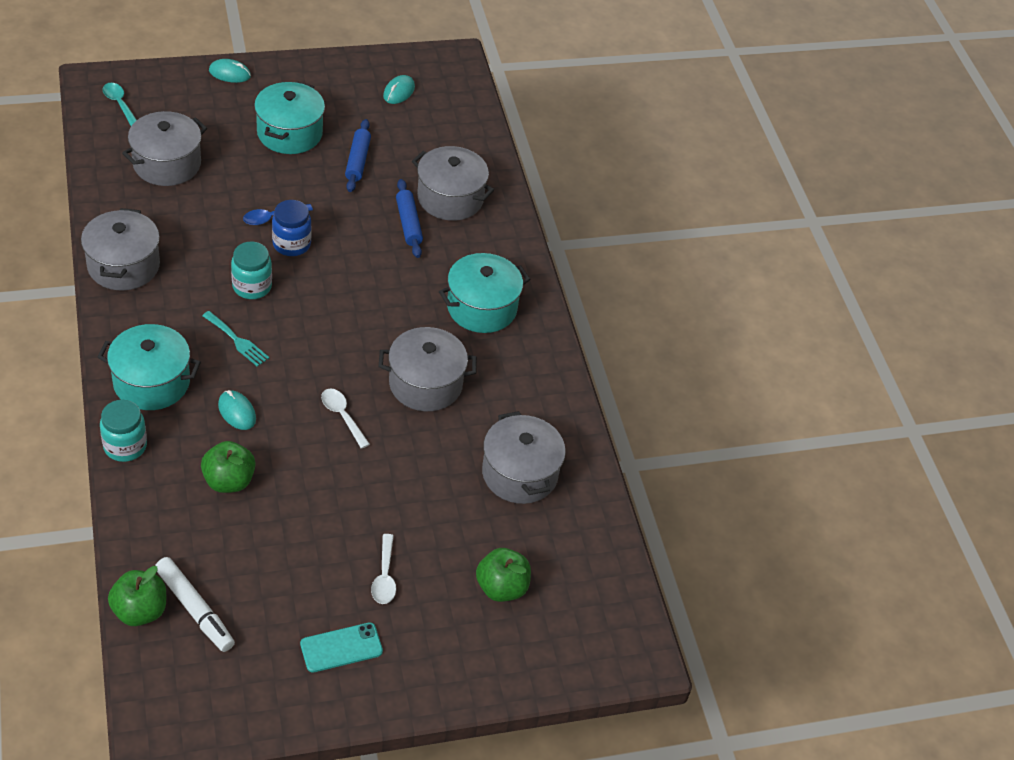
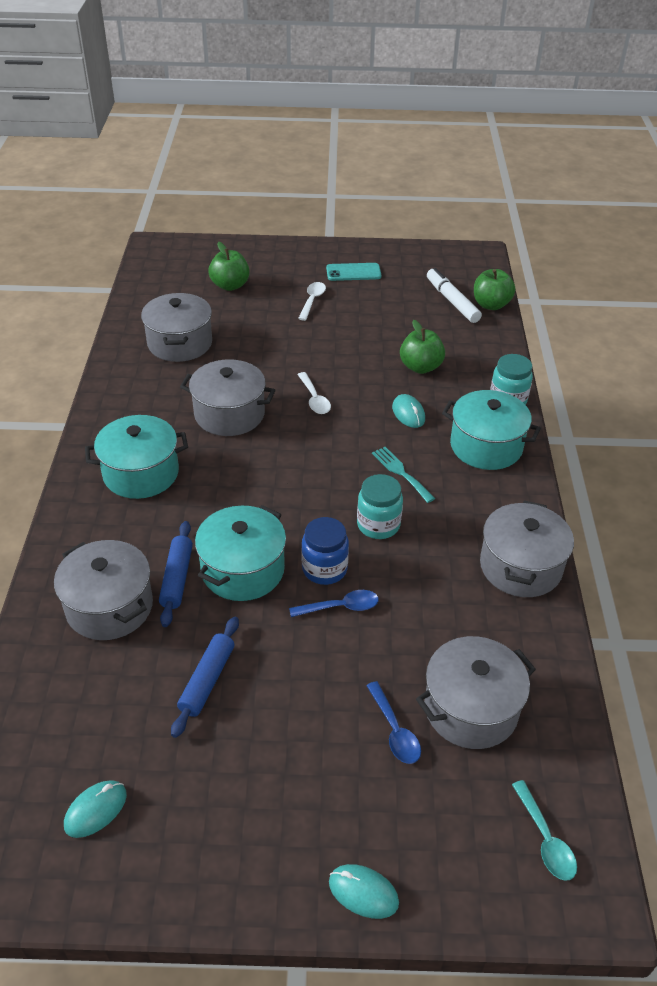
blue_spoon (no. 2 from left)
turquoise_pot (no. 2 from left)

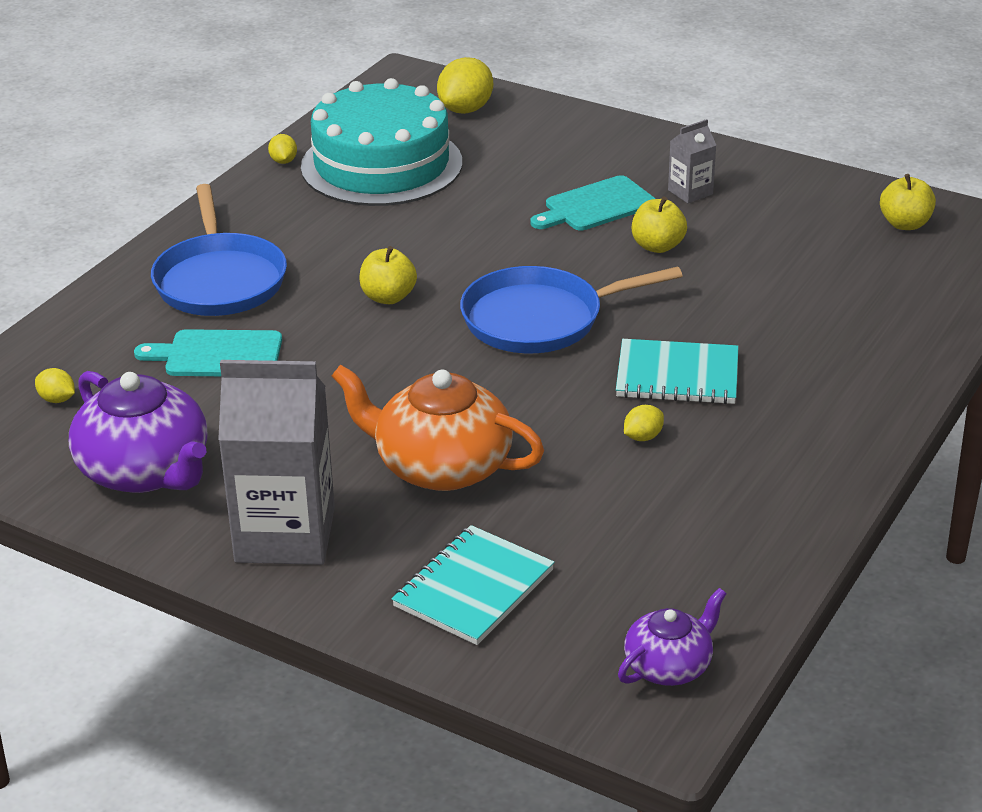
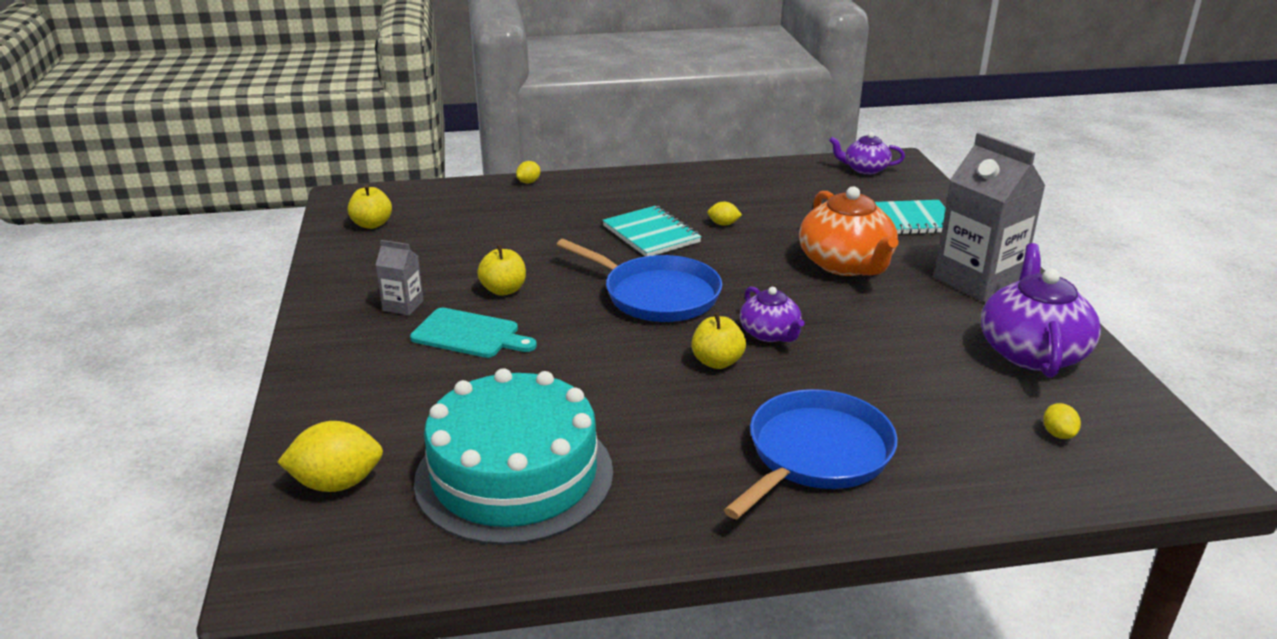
turquoise_cutting_board (no. 1 from left in the first image)
purple_teapot (no. 1 from left)
yellow_lemon (no. 2 from left)

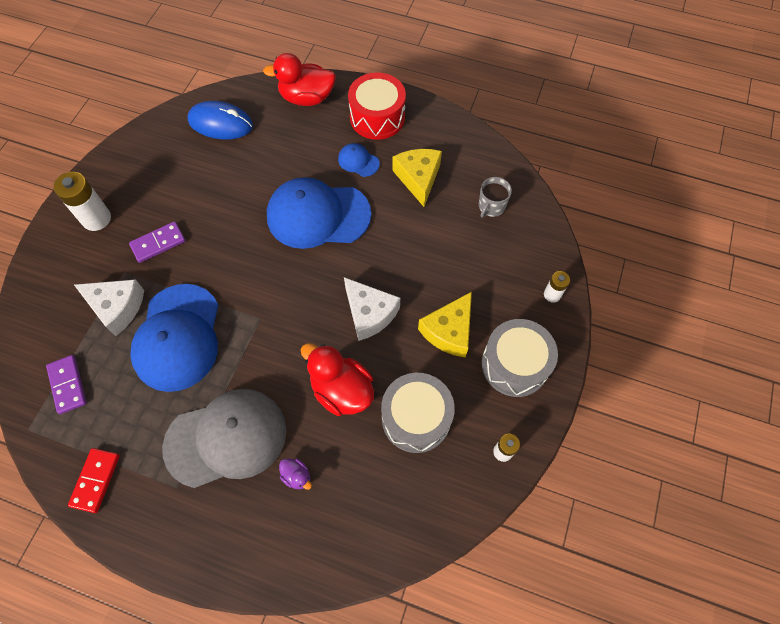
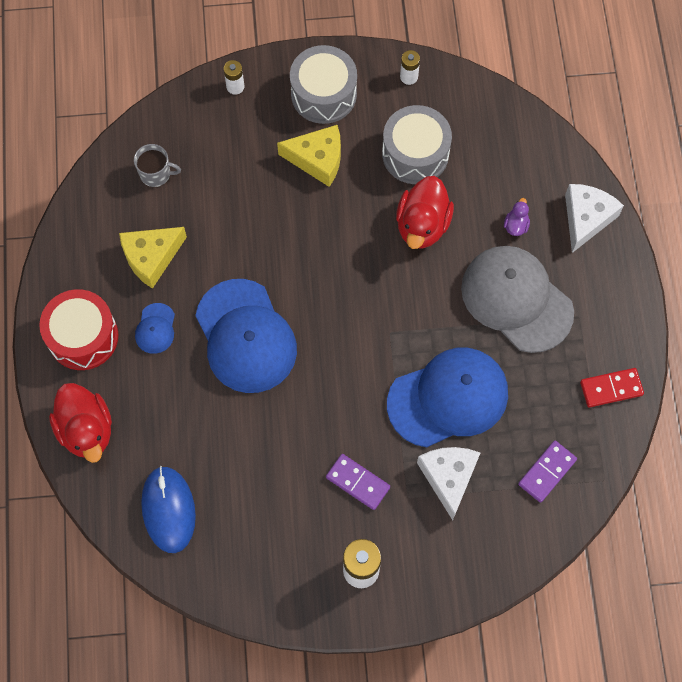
white_cheese (no. 2 from left)

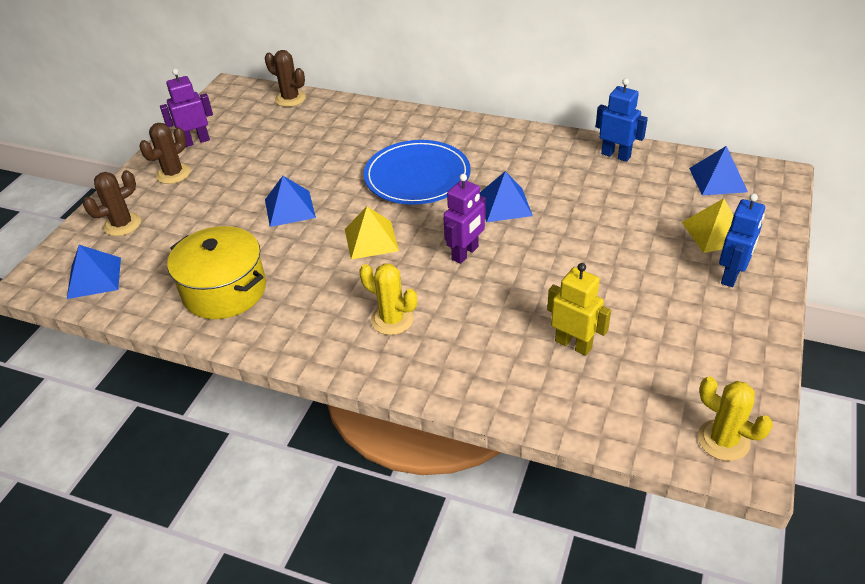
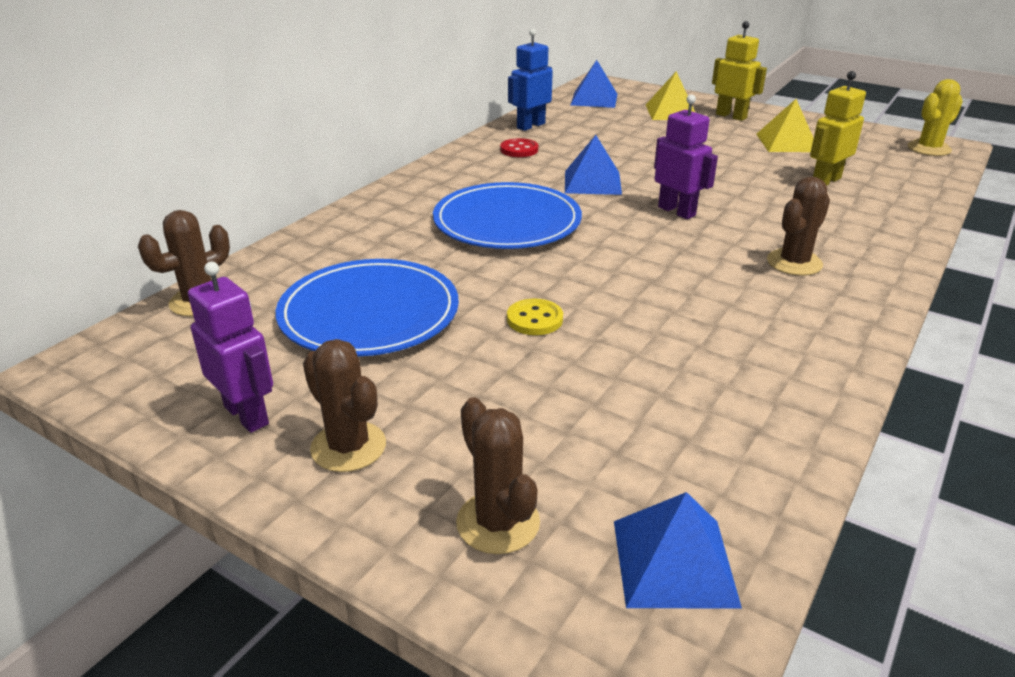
yellow_pot
blue_plate (no. 1 from left)
red_button
yellow_pyramid (no. 2 from left)
yellow_button
brown_cactus (no. 4 from left)
yellow_robot (no. 1 from left)
purple_robot (no. 1 from left)

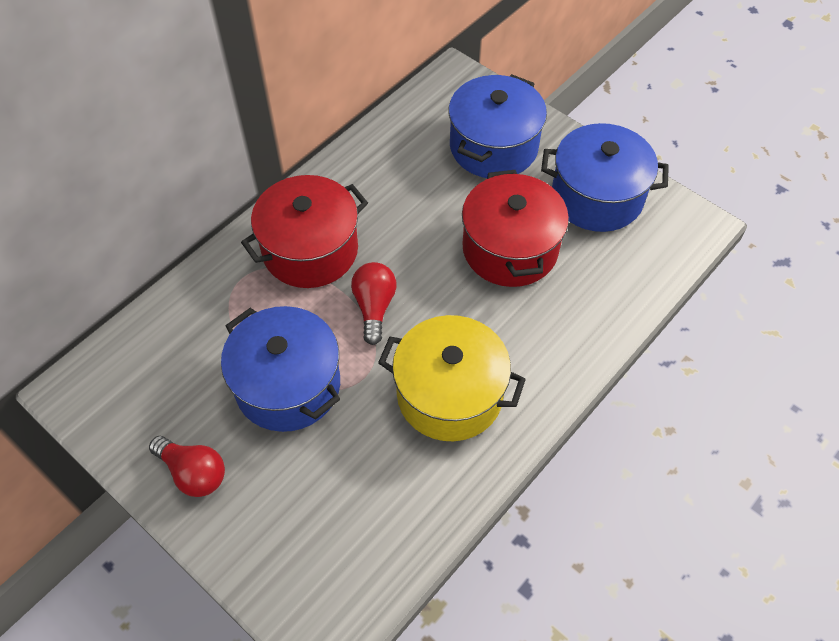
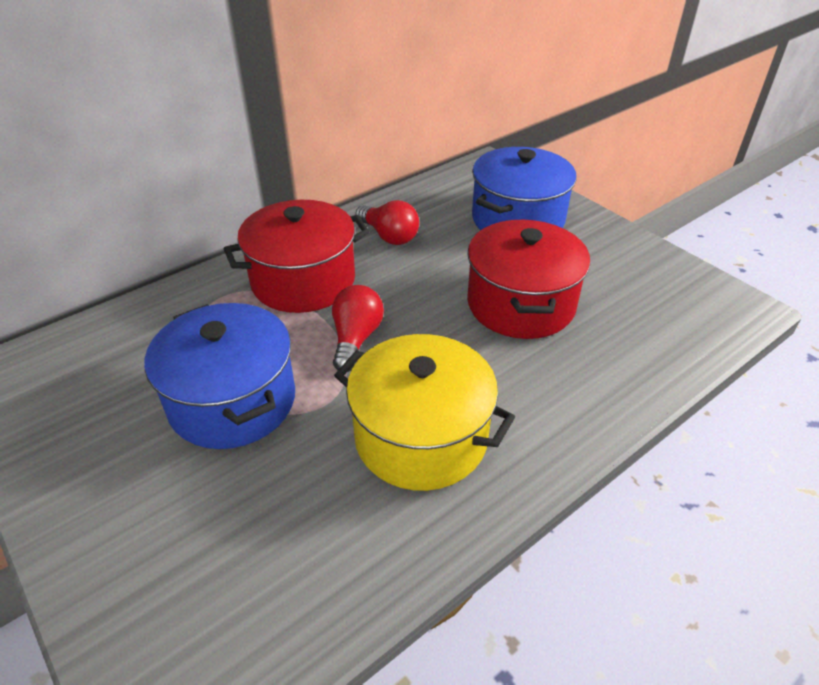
blue_pot (no. 3 from left in the first image)
red_light_bulb (no. 2 from left)

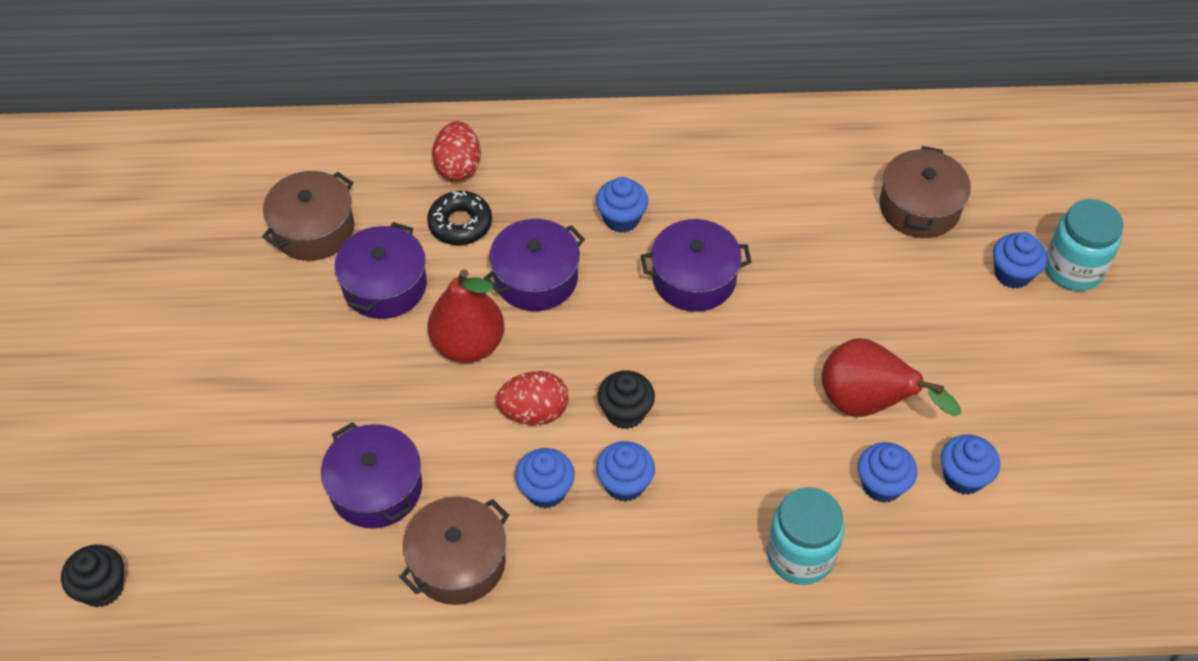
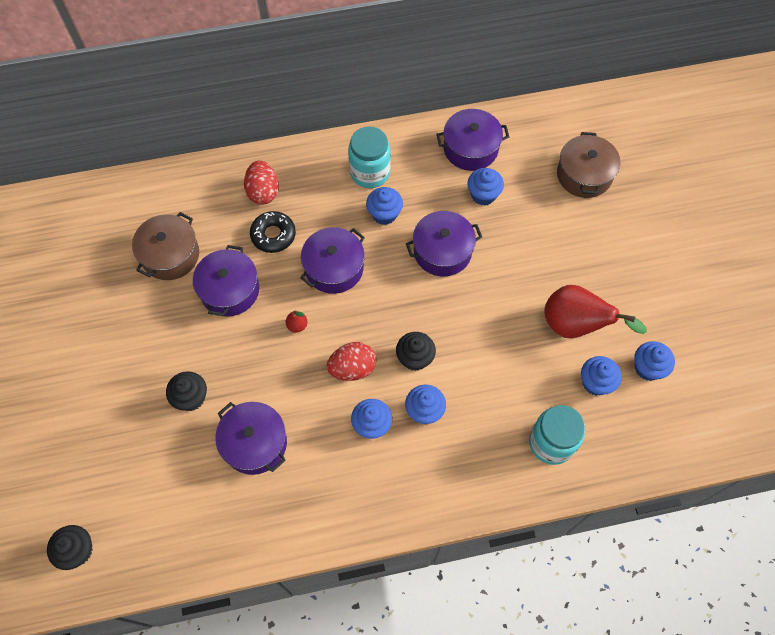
brown_pot (no. 2 from left in the first image)
black_cupcake (no. 2 from left)
purple_pot (no. 5 from left)
blue_cupcake (no. 4 from left)
turquoise_jar (no. 1 from left)
red_pear (no. 1 from left)

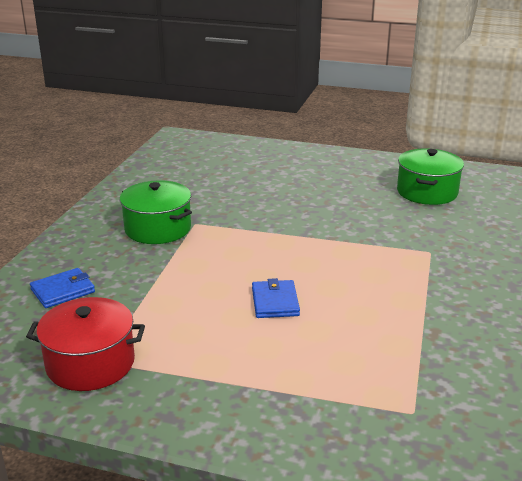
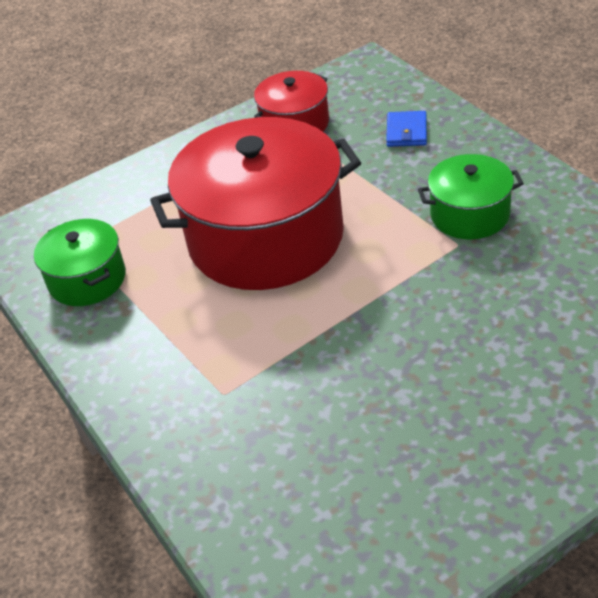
green_pot (no. 1 from left)
red_pot (no. 1 from left)

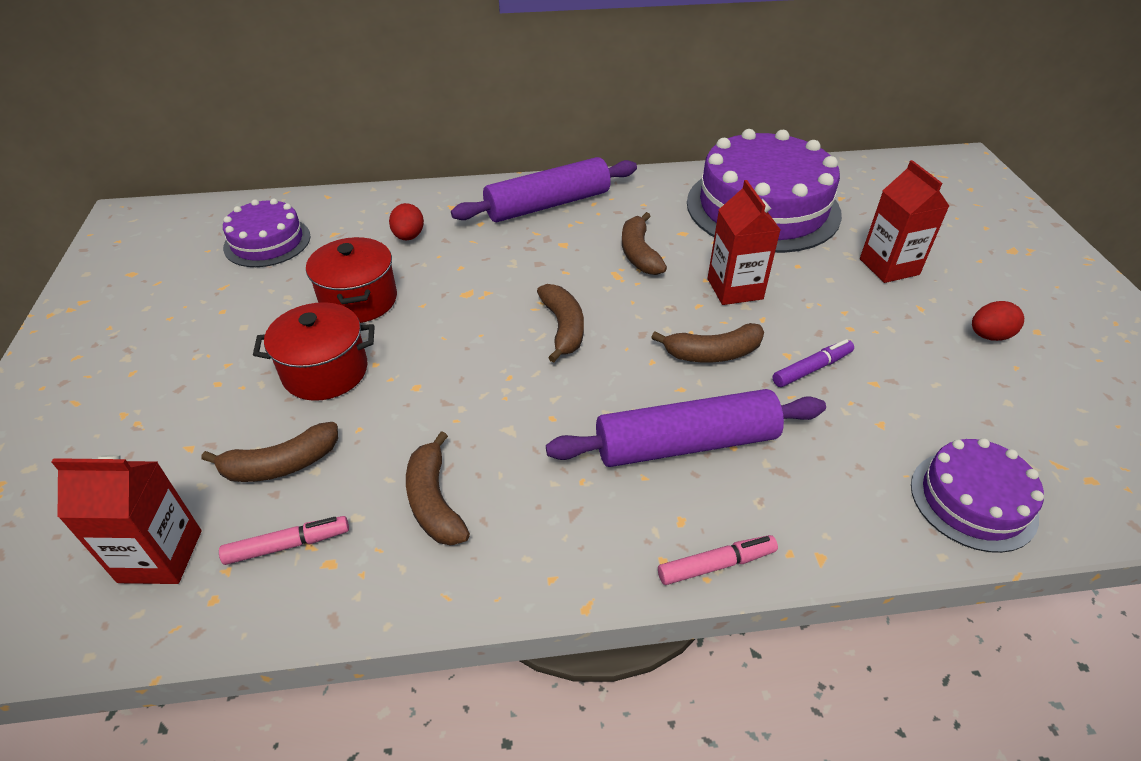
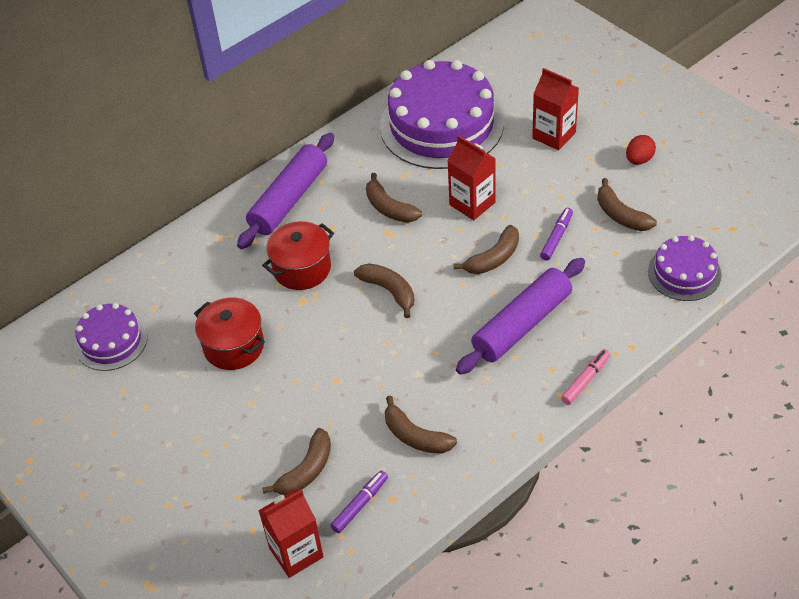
red_egg (no. 1 from left in the first image)
brown_banana (no. 6 from left)
red_pot (no. 2 from left)
purple_marker (no. 1 from left)

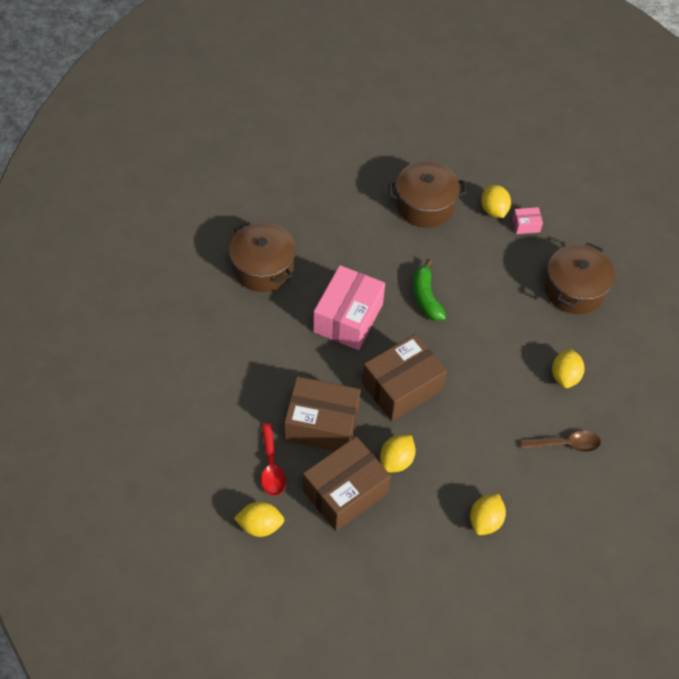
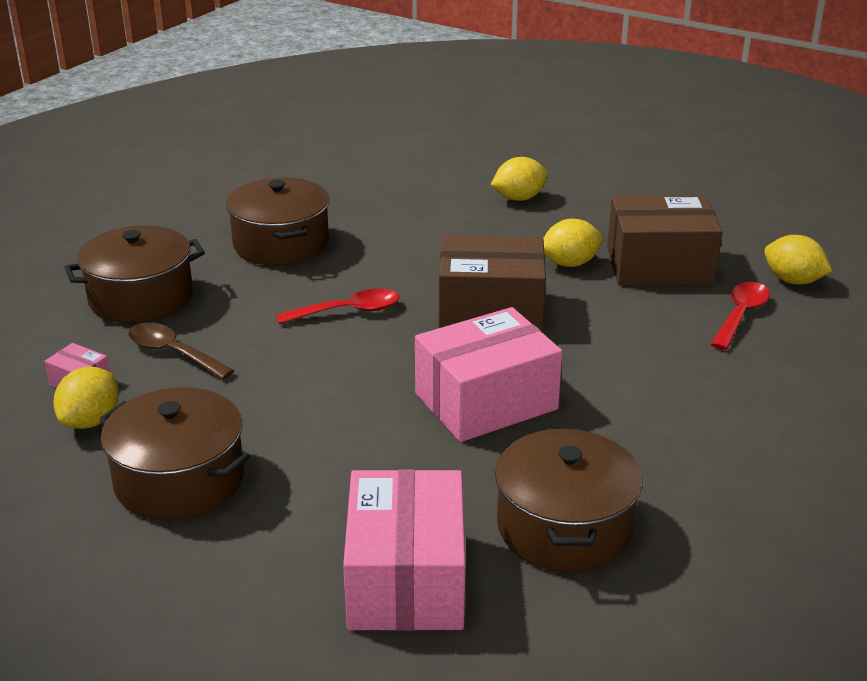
brown_box (no. 1 from left in the first image)
green_banana
red_spoon (no. 1 from left)
pink_box (no. 2 from left)
brown_spoon
brown_pot (no. 3 from left)

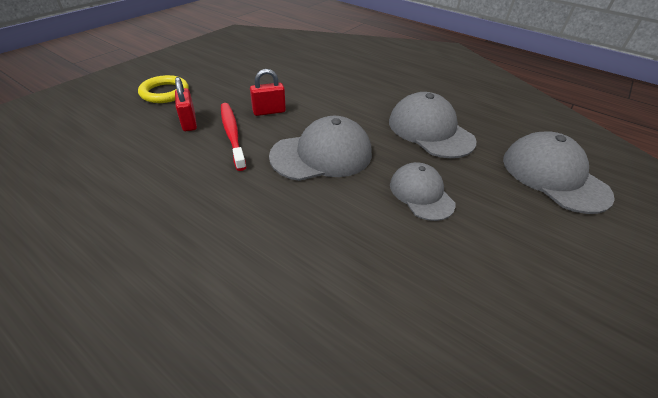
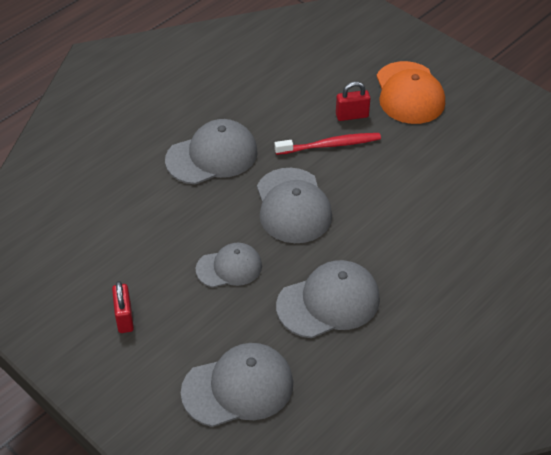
grey_cap (no. 1 from left)
red_padlock (no. 1 from left)
orange_cap

